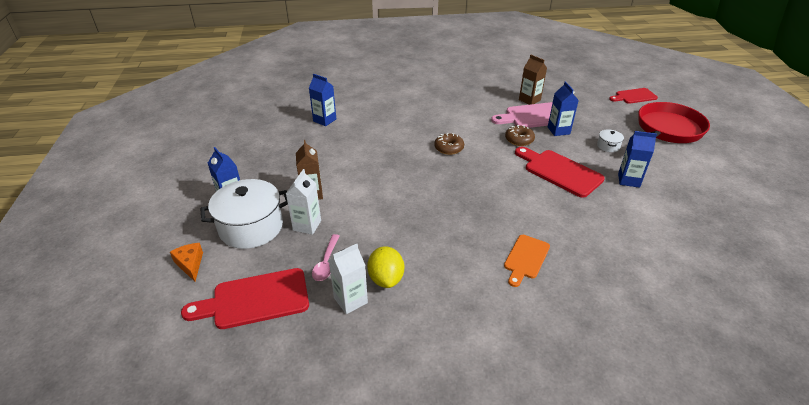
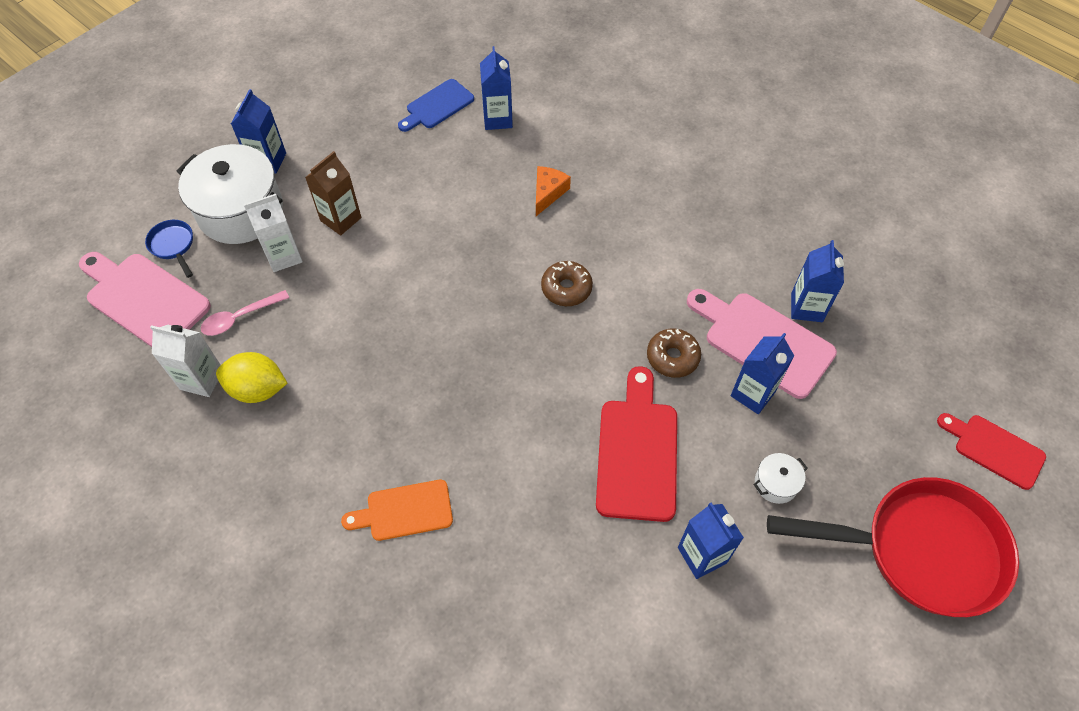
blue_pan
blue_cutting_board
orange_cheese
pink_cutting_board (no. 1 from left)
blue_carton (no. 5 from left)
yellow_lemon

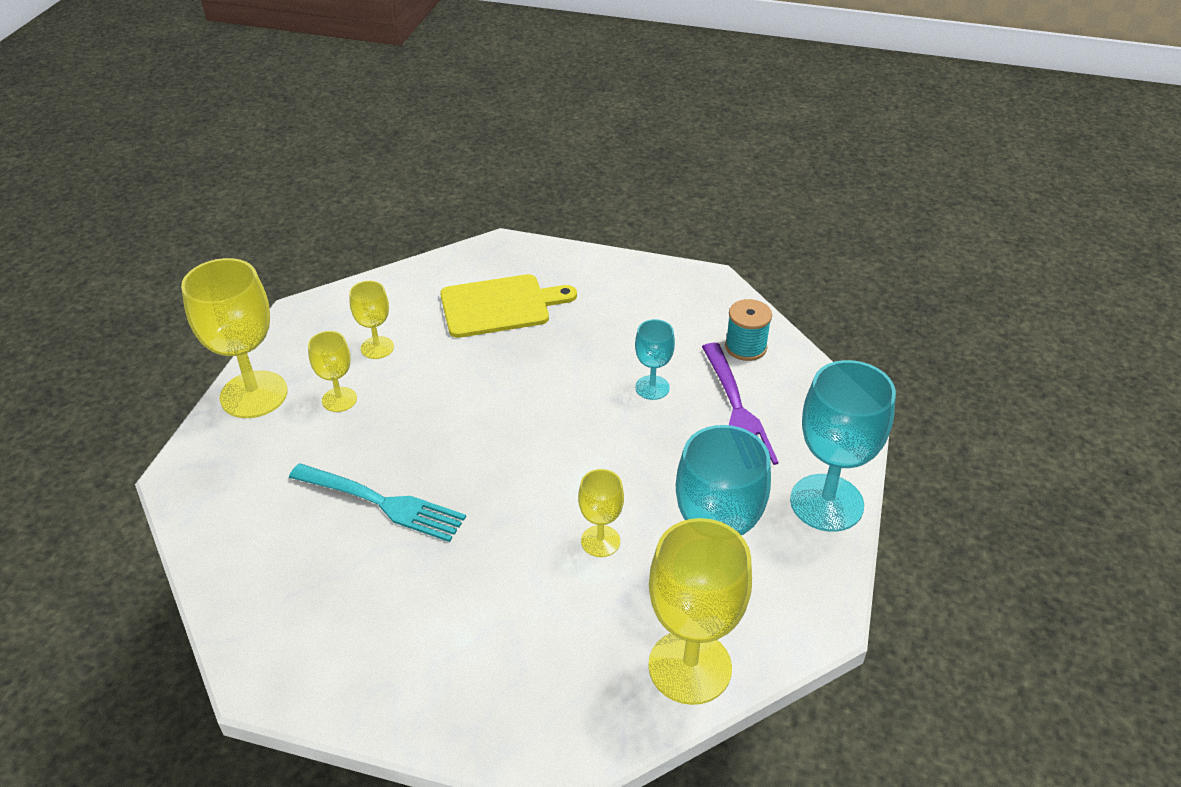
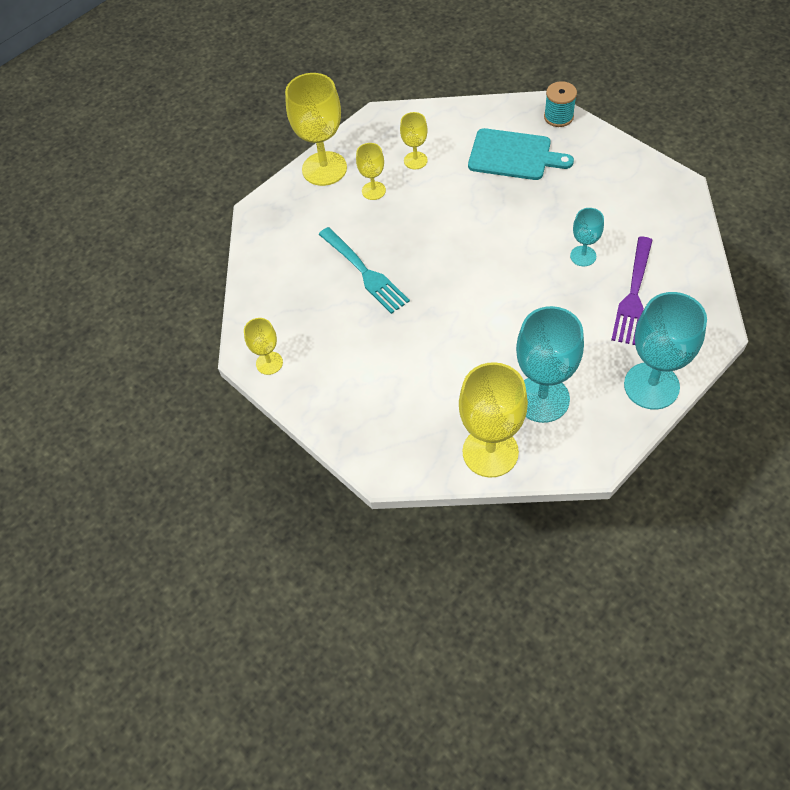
yellow_goblet (no. 1 from left)
turquoise_spool
turquoise_cutting_board

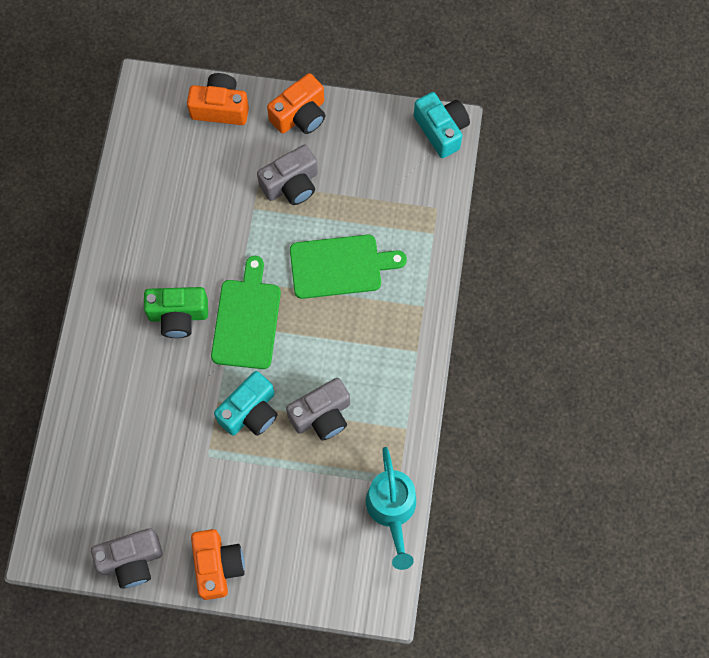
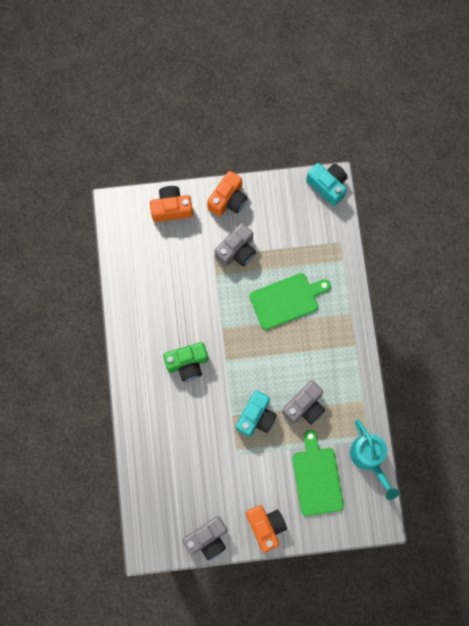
green_cutting_board (no. 2 from left)

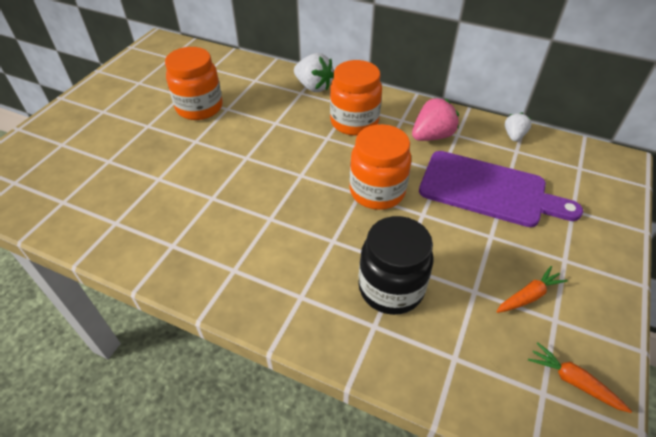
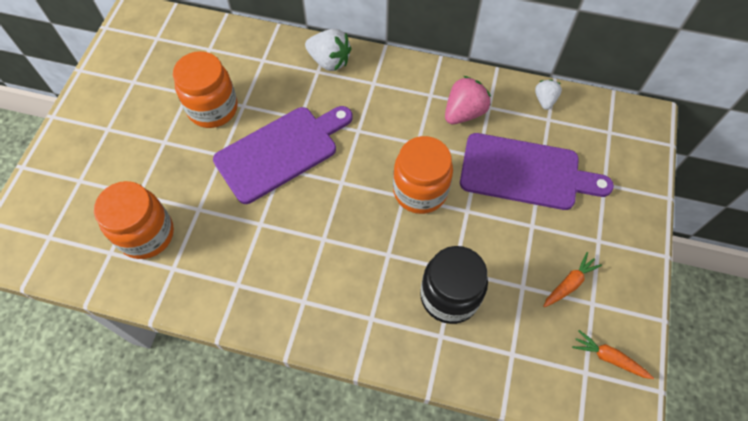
purple_cutting_board (no. 1 from left)
orange_jar (no. 1 from left)

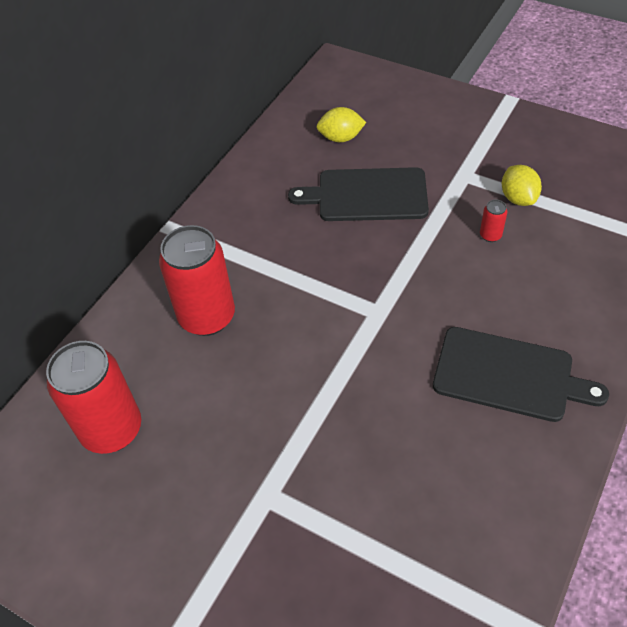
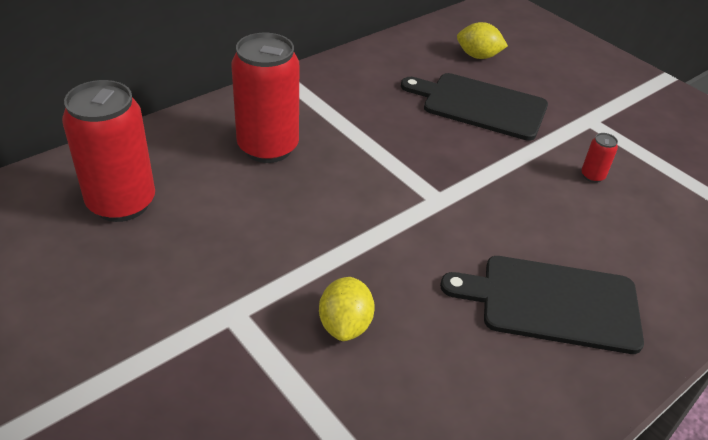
yellow_lemon (no. 1 from left)
black_cutting_board (no. 2 from left)

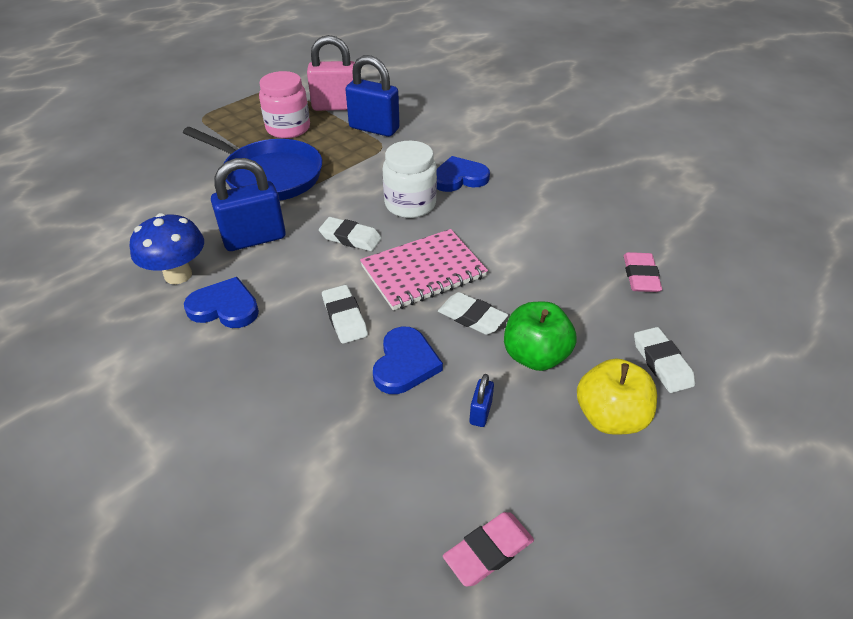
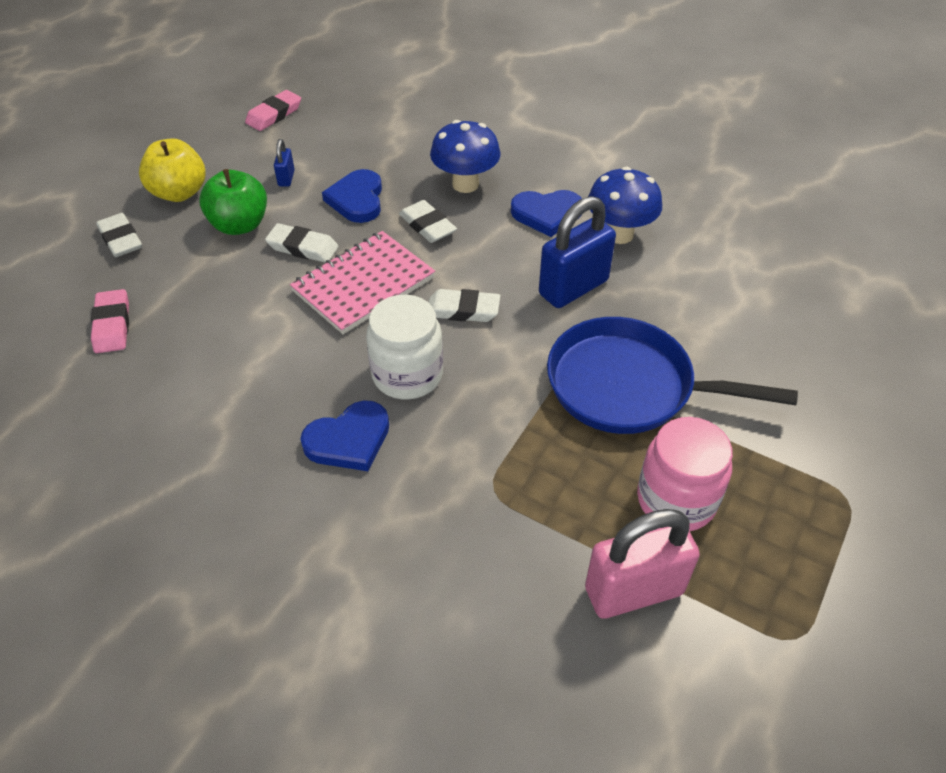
blue_padlock (no. 2 from left in the first image)
blue_mushroom (no. 1 from left)

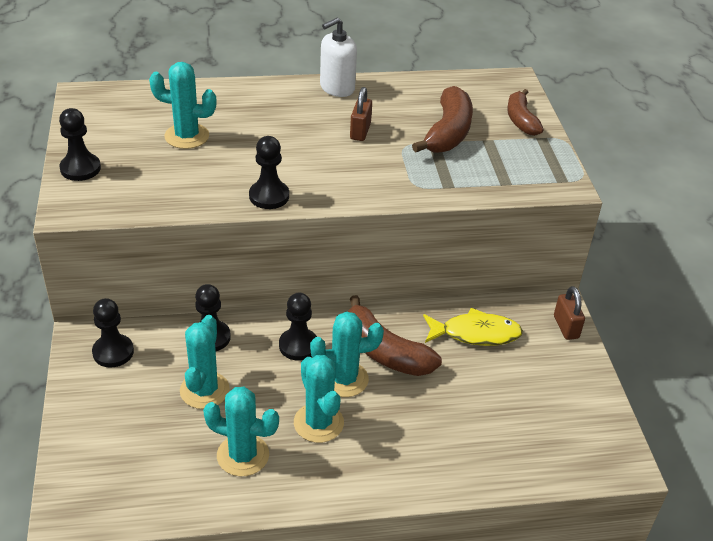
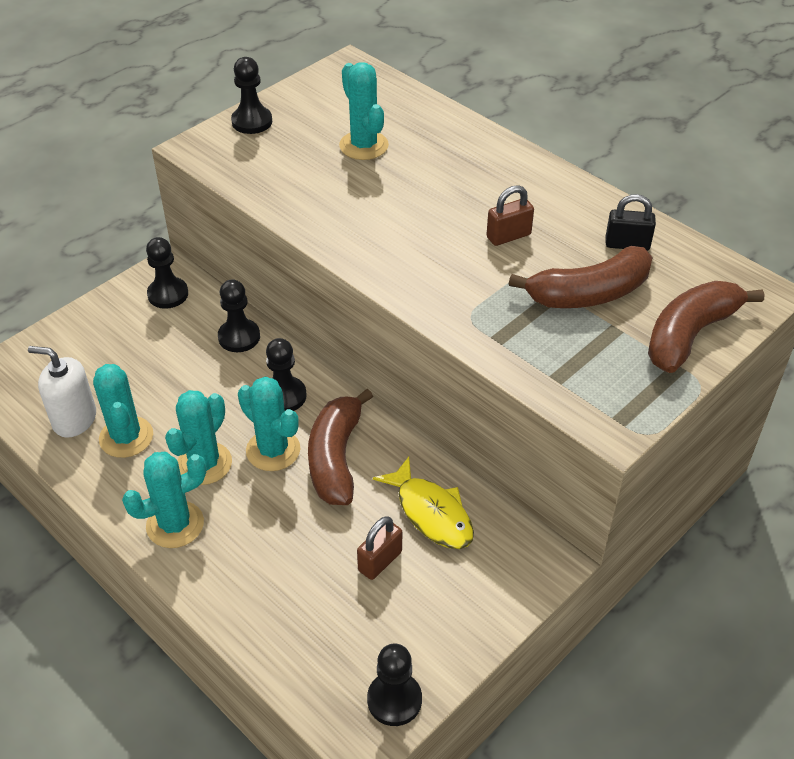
black_padlock
turquoise_cactus (no. 2 from left)
black_pawn (no. 5 from left)
white_soap_dispenser
brown_padlock (no. 1 from left)
brown_banana (no. 3 from left)

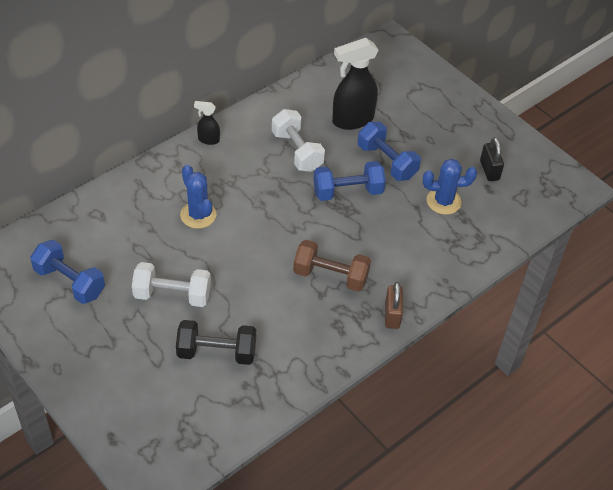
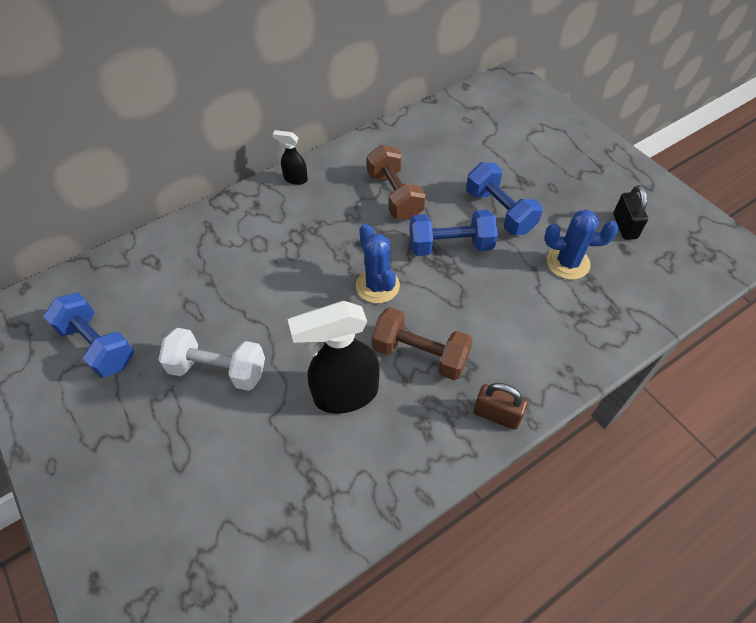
black_dumbbell
blue_cactus (no. 1 from left)
black_spray_bottle (no. 2 from left)
brown_dumbbell (no. 1 from left)
brown_padlock

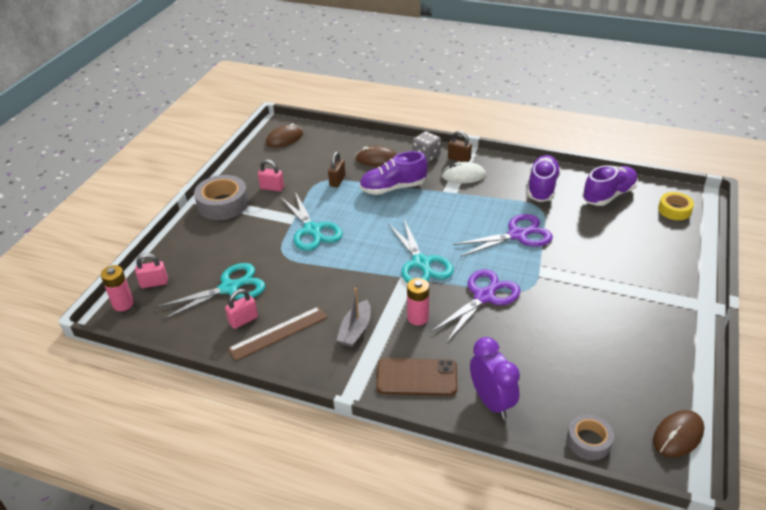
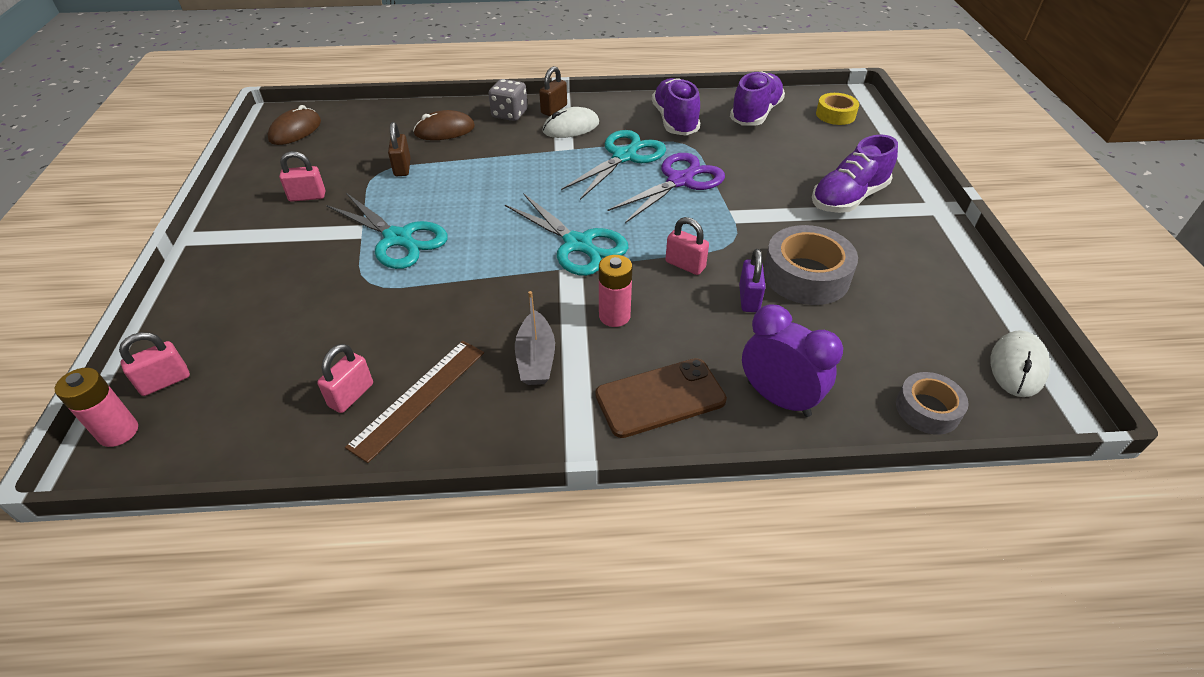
purple_padlock
turquoise_scissors (no. 3 from left)
grey_tape (no. 1 from left)
purple_shoe (no. 3 from left)
pink_padlock (no. 4 from left)
white_mouse (no. 2 from left)
brown_padlock (no. 2 from left)

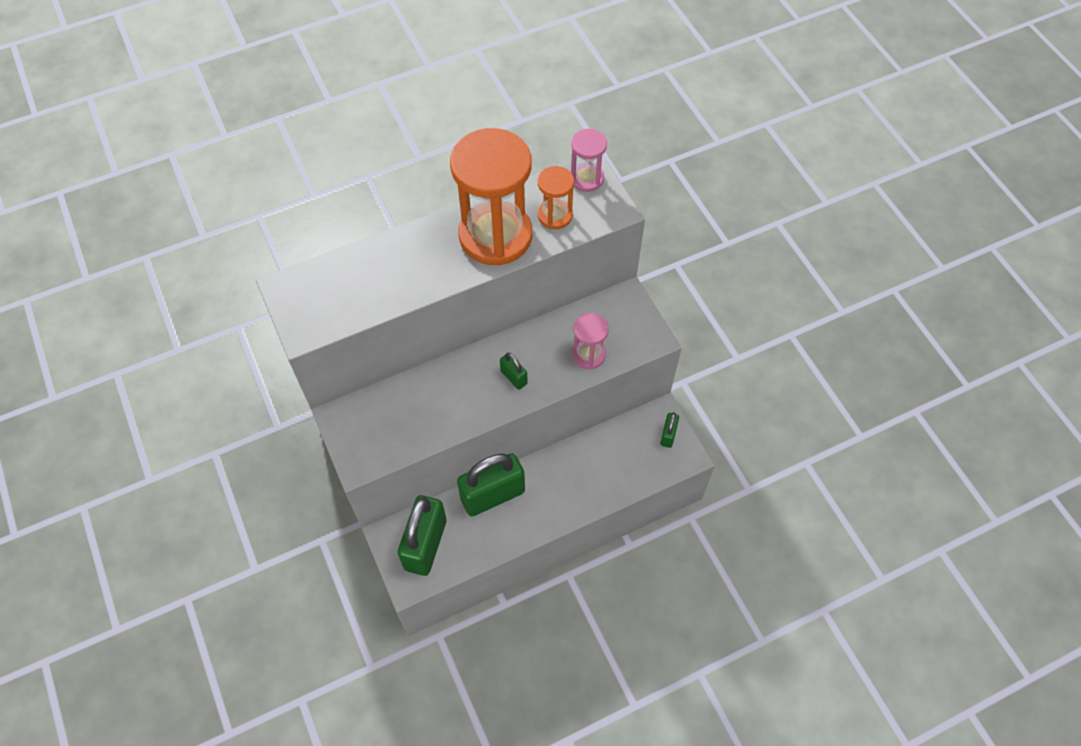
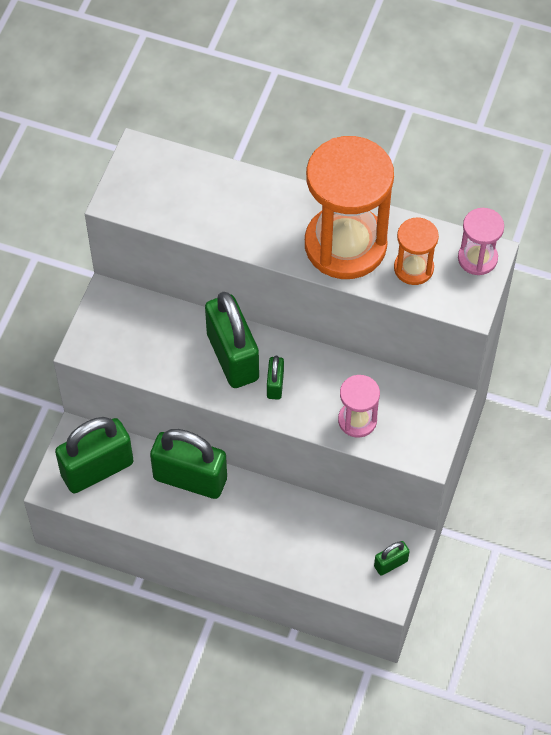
green_padlock (no. 3 from left)

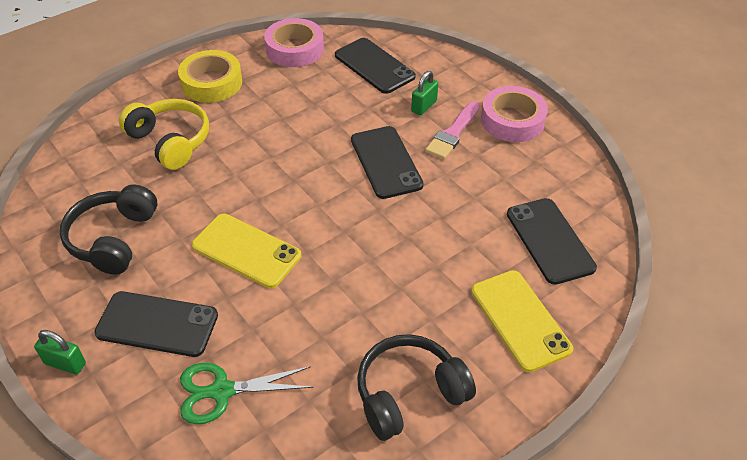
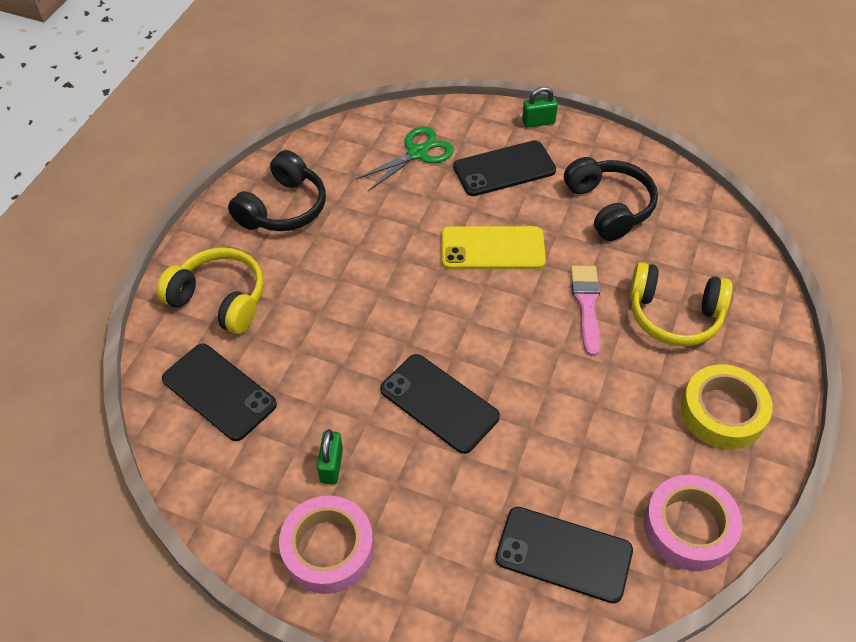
green_padlock (no. 1 from left)
pink_brush
yellow_headphones (no. 1 from left)

